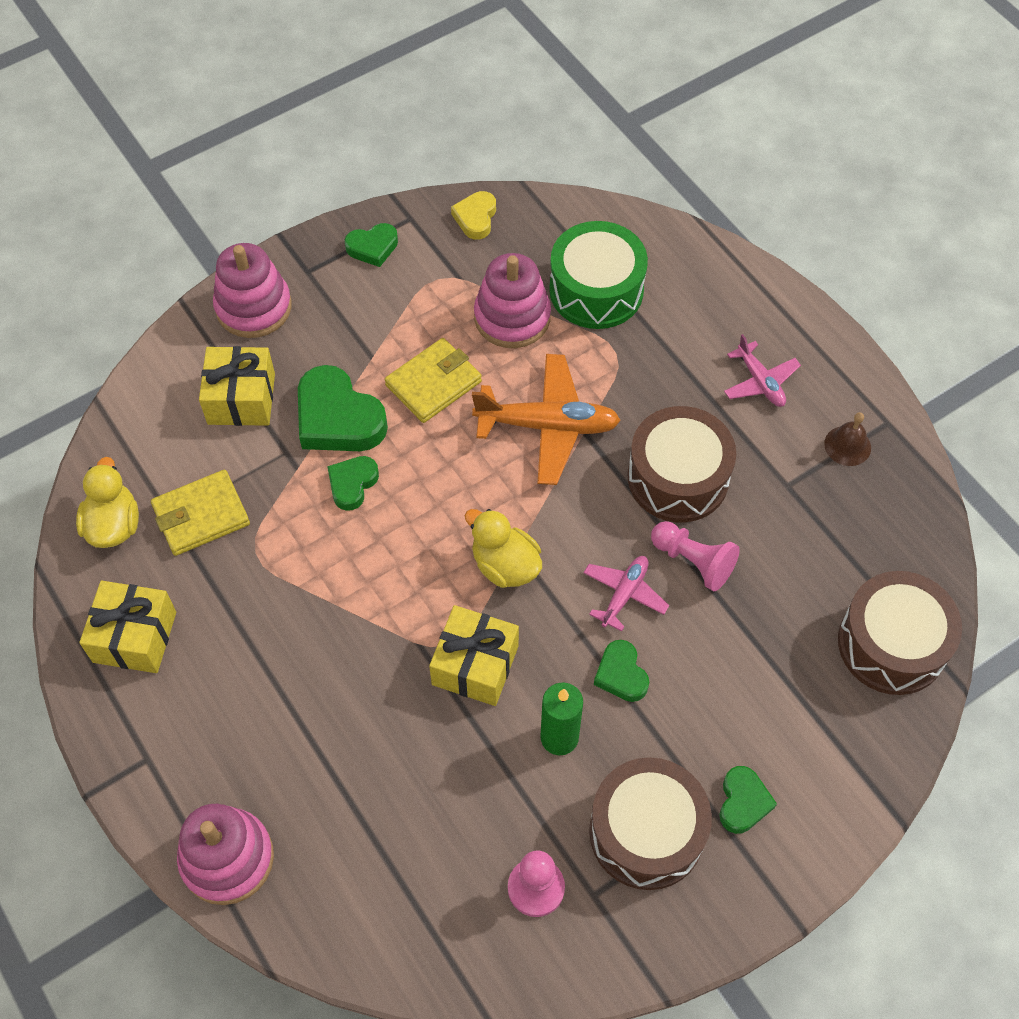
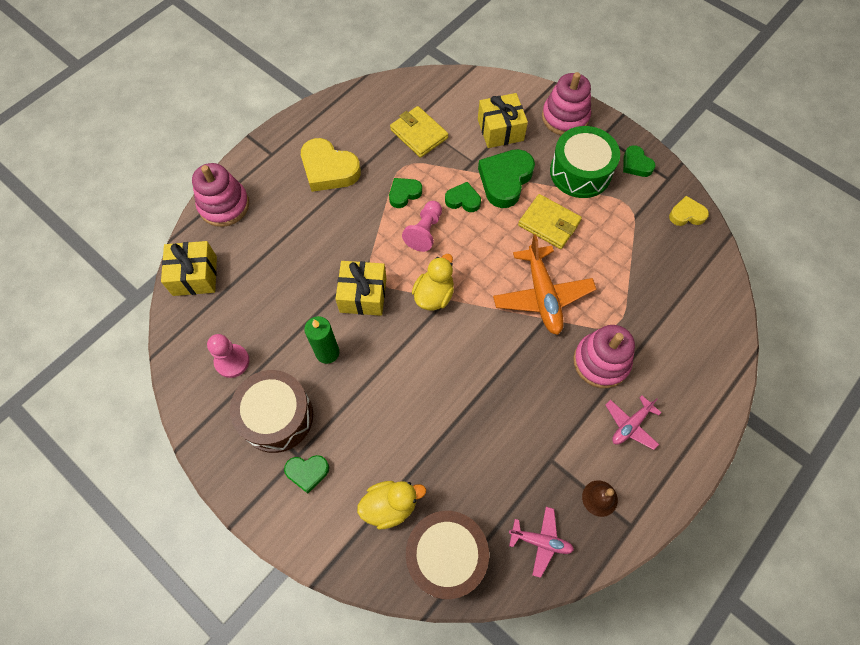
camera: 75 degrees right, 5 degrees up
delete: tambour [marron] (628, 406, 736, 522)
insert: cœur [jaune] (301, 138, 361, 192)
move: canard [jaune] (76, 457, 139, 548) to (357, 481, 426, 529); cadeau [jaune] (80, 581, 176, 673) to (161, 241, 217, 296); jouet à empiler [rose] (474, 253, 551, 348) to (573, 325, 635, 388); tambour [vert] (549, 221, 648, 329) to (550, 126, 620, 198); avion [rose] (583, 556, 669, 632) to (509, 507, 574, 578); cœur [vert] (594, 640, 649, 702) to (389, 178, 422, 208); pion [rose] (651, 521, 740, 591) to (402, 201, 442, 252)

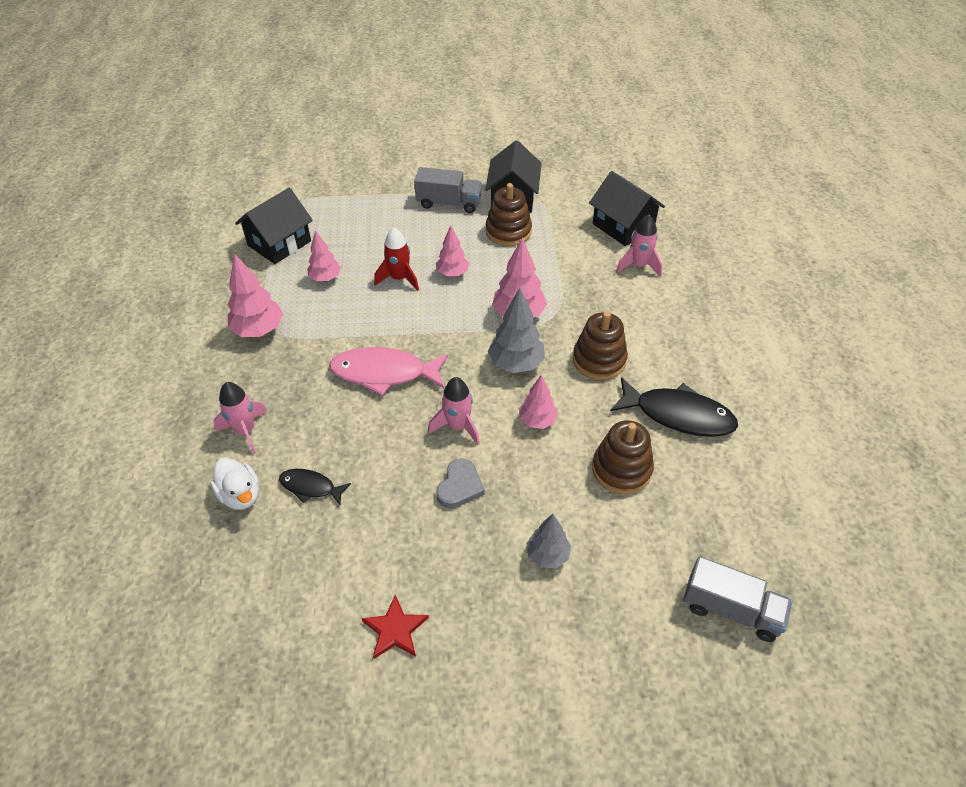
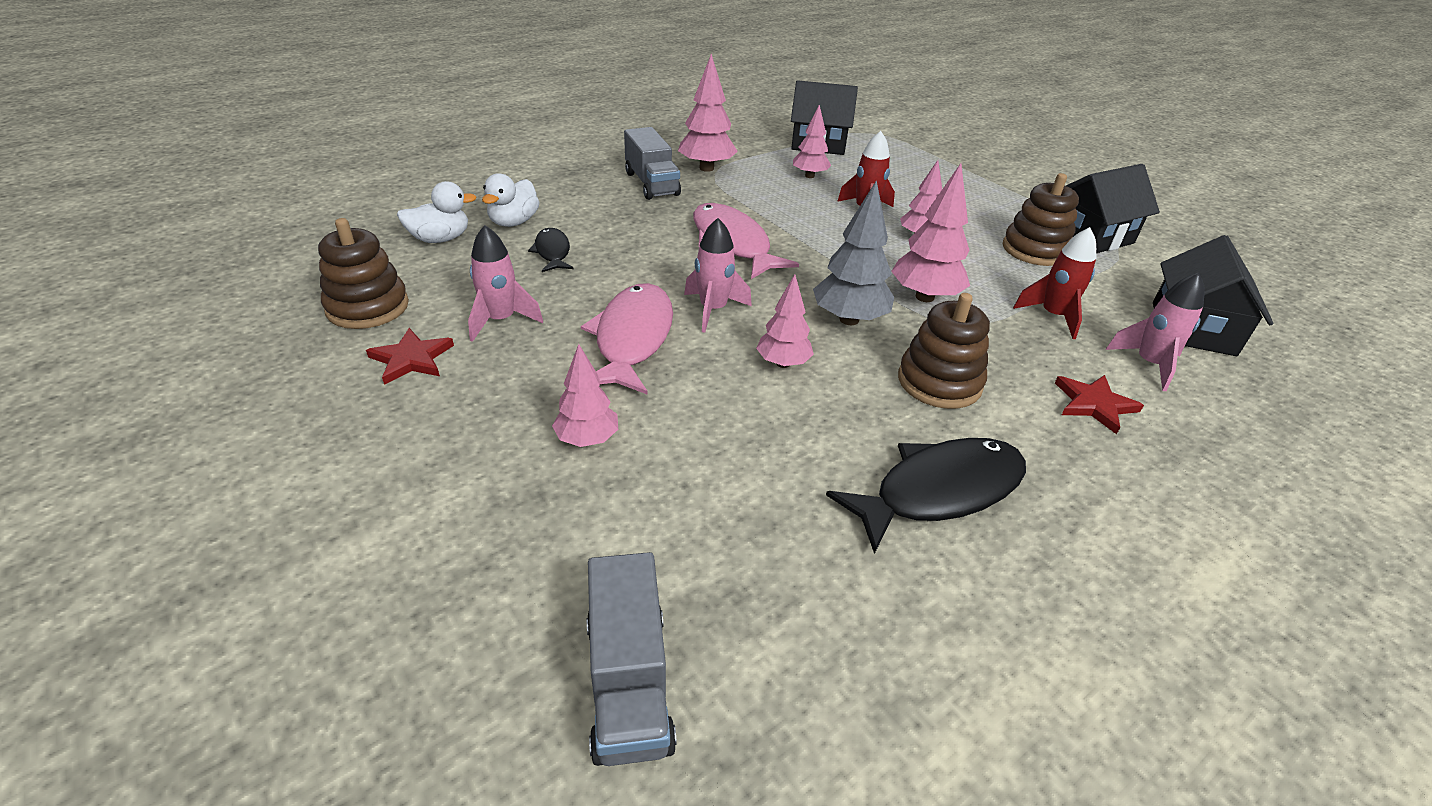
camera: 55 degrees right, 10 degrees down
insert: canard [blanc] (397, 181, 476, 243); fusée [rouge] (1013, 227, 1096, 339); étoile [rouge] (1055, 375, 1144, 434)
move: fusée [rose] (213, 382, 267, 454) to (468, 225, 543, 342); camion [gris] (414, 167, 482, 213) to (624, 127, 681, 200); jouet à empiler [marron] (592, 420, 654, 494) to (318, 218, 409, 329)
replace: cœur [gris] (436, 458, 485, 508) to poisson [rose] (581, 283, 673, 395)
recolor: arbre [gris] (526, 514, 571, 568) to arbre [rose] (552, 344, 618, 447)
rotate: poisson [noir] (610, 377, 738, 437) = (826, 438, 1026, 554) 105 degrees counterclockwise

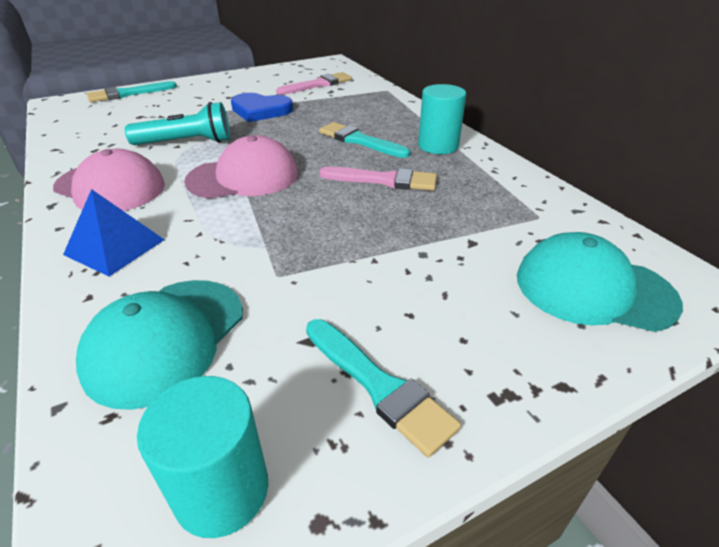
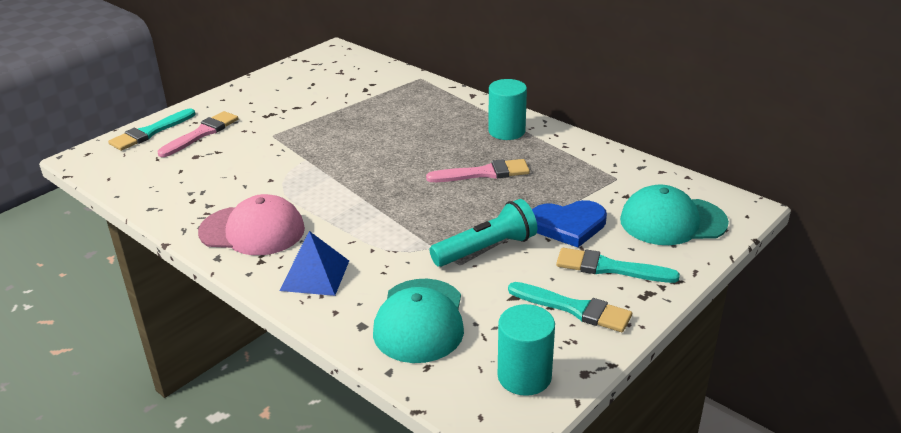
camera: 20 degrees left, 5 degrees down
delete: casquette [rose] (184, 135, 298, 199)
move: lampe de poche [turquoise] (125, 102, 230, 145) to (429, 199, 537, 267); cœur [bleu] (231, 93, 293, 122) to (532, 200, 607, 248); pinceau [rose] (276, 72, 352, 95) to (158, 111, 238, 157); pinceau [turquoise] (319, 122, 410, 158) to (556, 248, 680, 283)

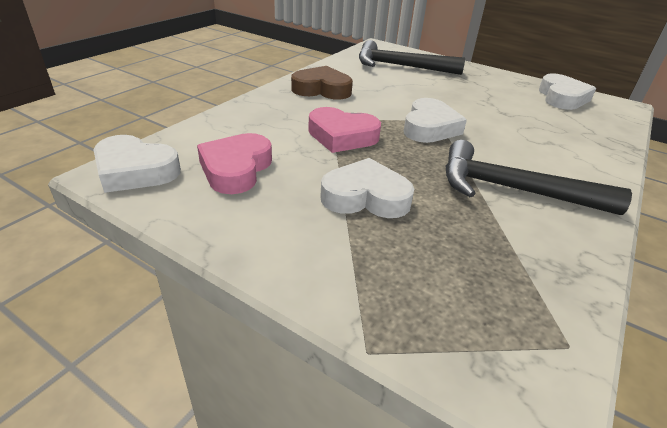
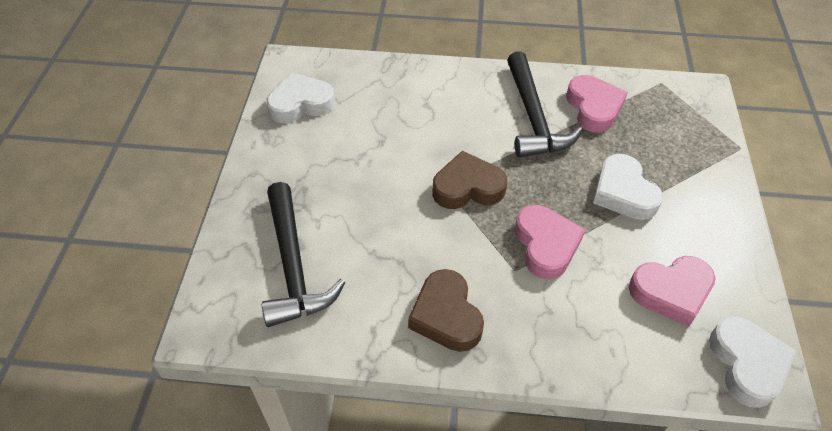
camera: 115 degrees left, 15 degrees up
insert: cœur [rose] (566, 75, 628, 133)
recolor: cœur [blanc] (404, 98, 467, 143) to cœur [marron] (432, 151, 507, 209)

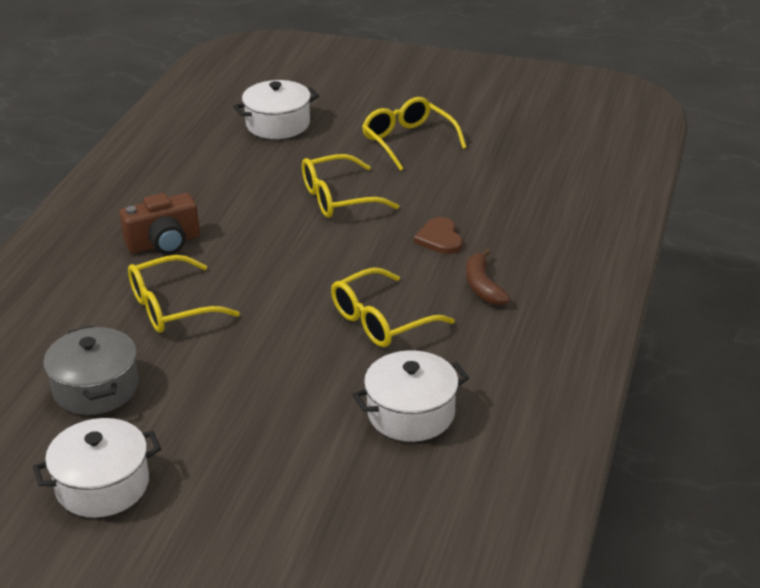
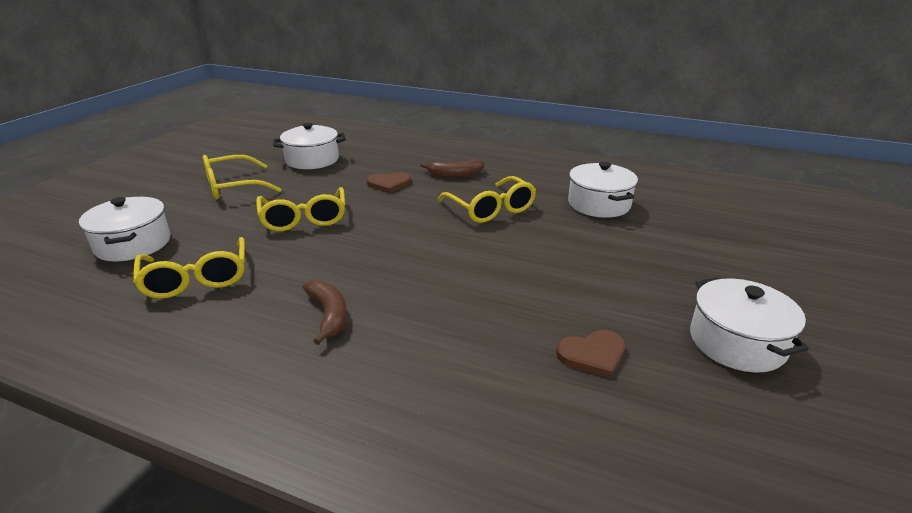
camera: 85 degrees left, 5 degrees down
insert: marmite [blanc] (273, 123, 346, 169)
move: lunettes [jaune] (128, 255, 240, 333) to (133, 237, 245, 299)
replace: marmite [gris] (43, 326, 139, 415) to cœur [marron] (556, 330, 626, 378); appareil photo [marron] (119, 193, 200, 255) to banane [marron] (303, 280, 347, 345)

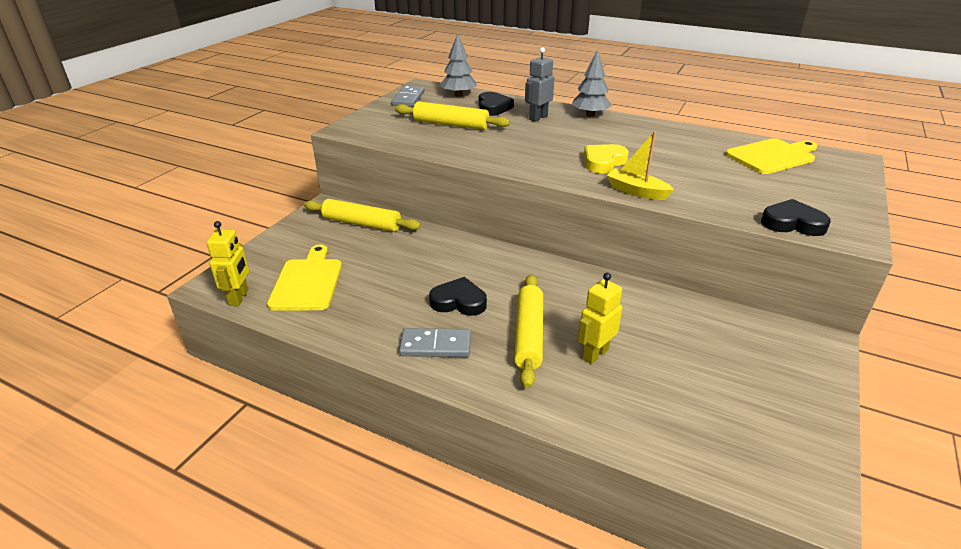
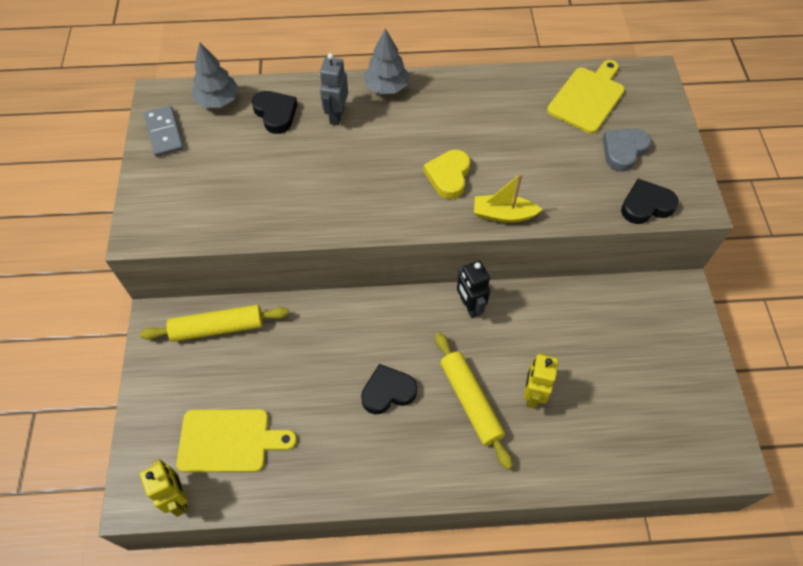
camera: 30 degrees left, 25 degrees up
delete: rouleau à pâtisserie [jaune] (395, 101, 510, 130); domino [gris] (399, 328, 471, 357)
insert: robot [noir] (457, 260, 490, 318); cœur [gris] (603, 128, 651, 172)
rotate: planche à découper [jaune] (267, 245, 342, 310) = (177, 409, 297, 472) 120 degrees clockwise

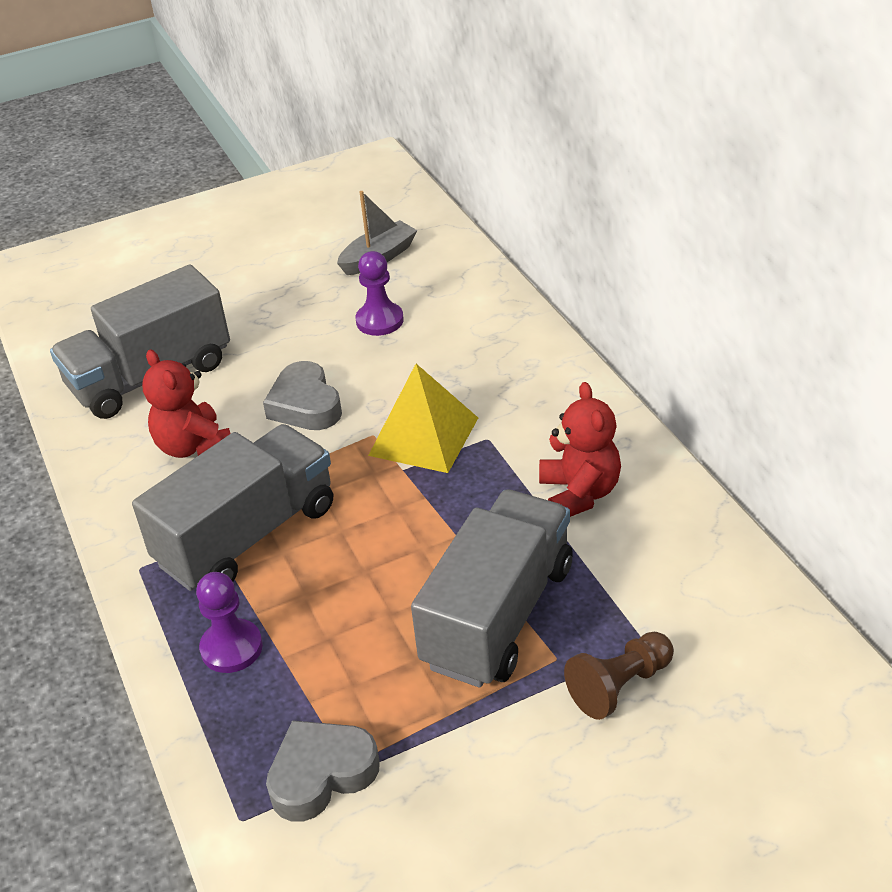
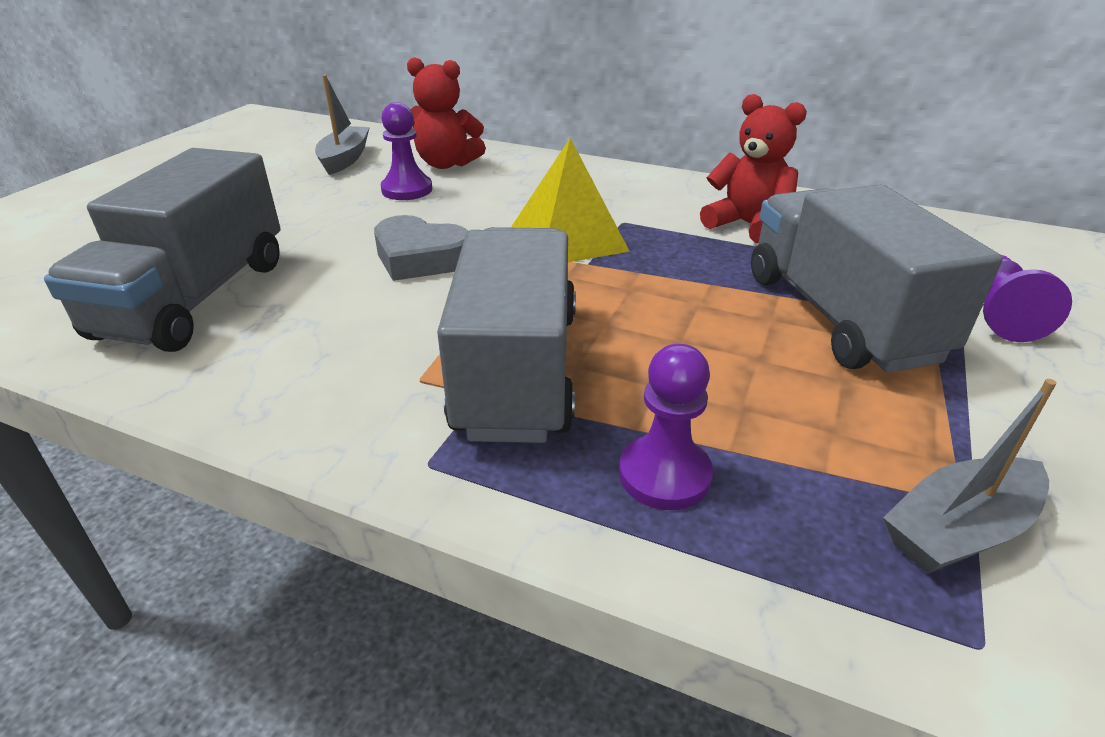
camera: 45 degrees left, 5 degrees down
move: ours en peluche [rouge] (142, 349, 230, 458) to (407, 57, 486, 169)
replace: cœur [gris] (266, 720, 380, 822) to bateau [gris] (883, 379, 1057, 573)
recolor: pion [marron] (564, 632, 674, 720) to pion [violet] (983, 255, 1072, 342)

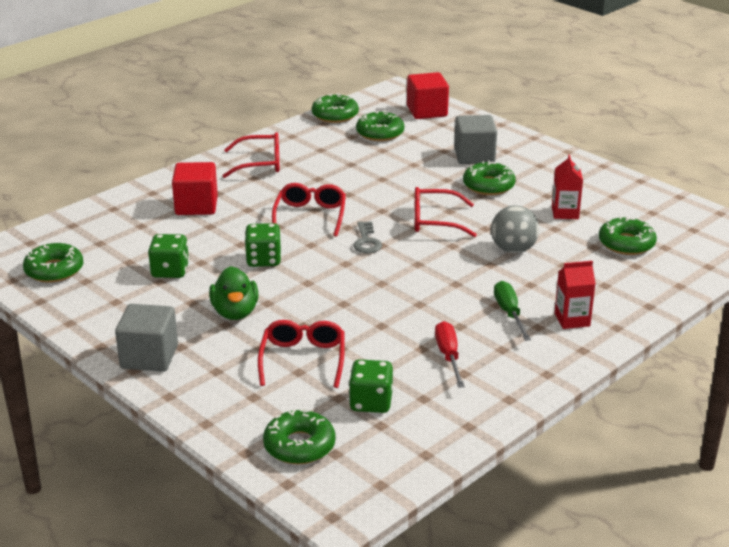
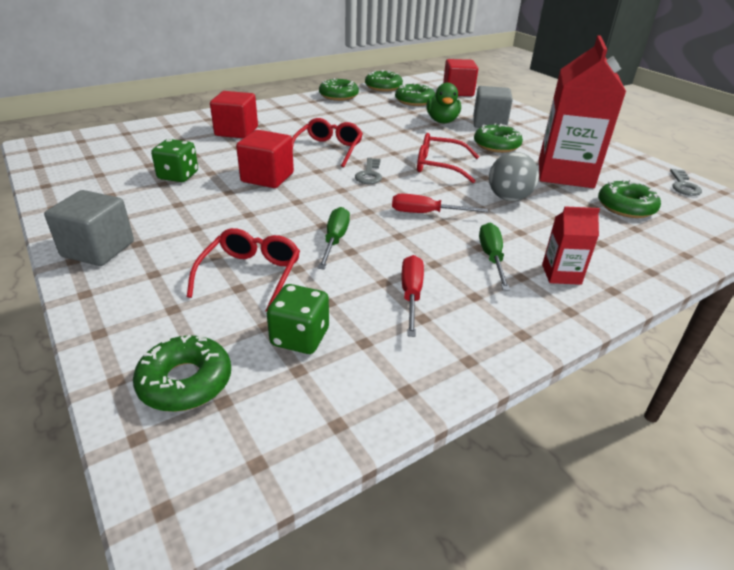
camera: 10 degrees right, 5 degrees up
delete: lunettes [rouge] (223, 132, 280, 178)
insert: tournevis [vert] (318, 207, 350, 269); tournevis [rouge] (392, 194, 488, 213); clé [gris] (670, 169, 702, 196)
move: beignet [vert] (23, 243, 83, 283) to (319, 78, 359, 101); canard [vert] (209, 266, 258, 320) to (427, 83, 461, 123)
replace: dé [vert] (245, 223, 281, 267) to cube [rouge] (236, 130, 294, 188)
resize: brique de lait [rouge] (552, 155, 583, 219) = (539, 35, 626, 188) x2.19

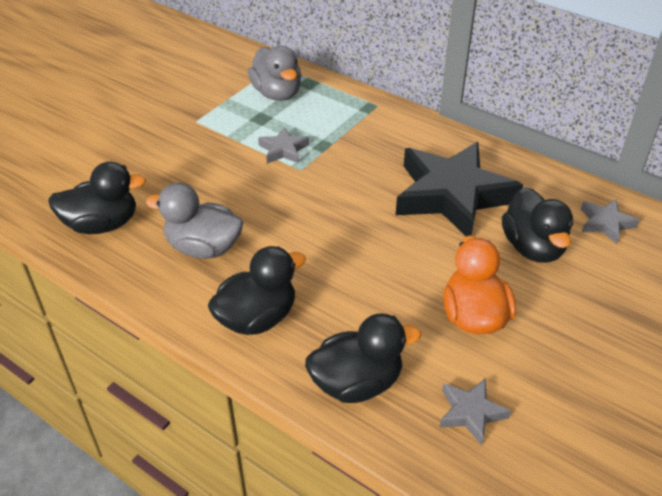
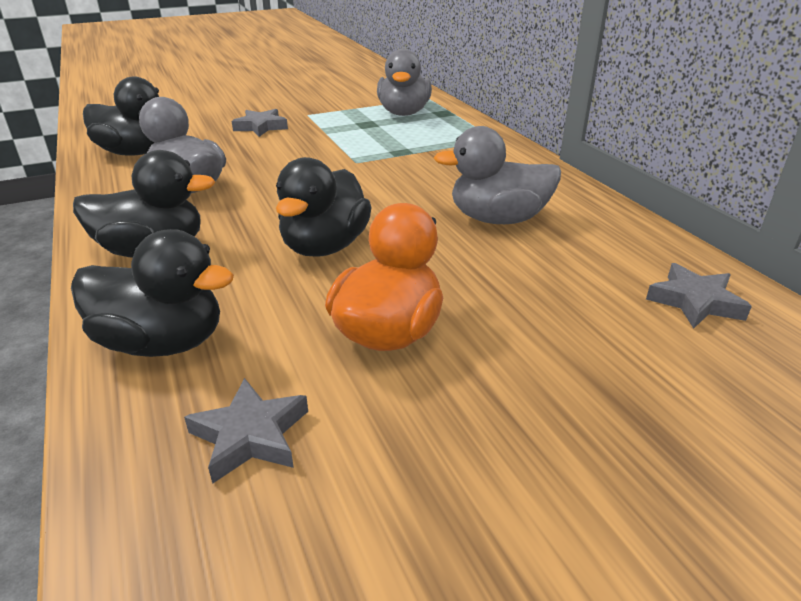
camera: 30 degrees right, 10 degrees down
move: étoile [gris] (258, 127, 309, 164) to (232, 109, 288, 137); canard [noir] (502, 187, 573, 263) to (276, 157, 372, 257)
replace: étoile [noir] (396, 142, 523, 236) to canard [gris] (434, 126, 561, 224)

